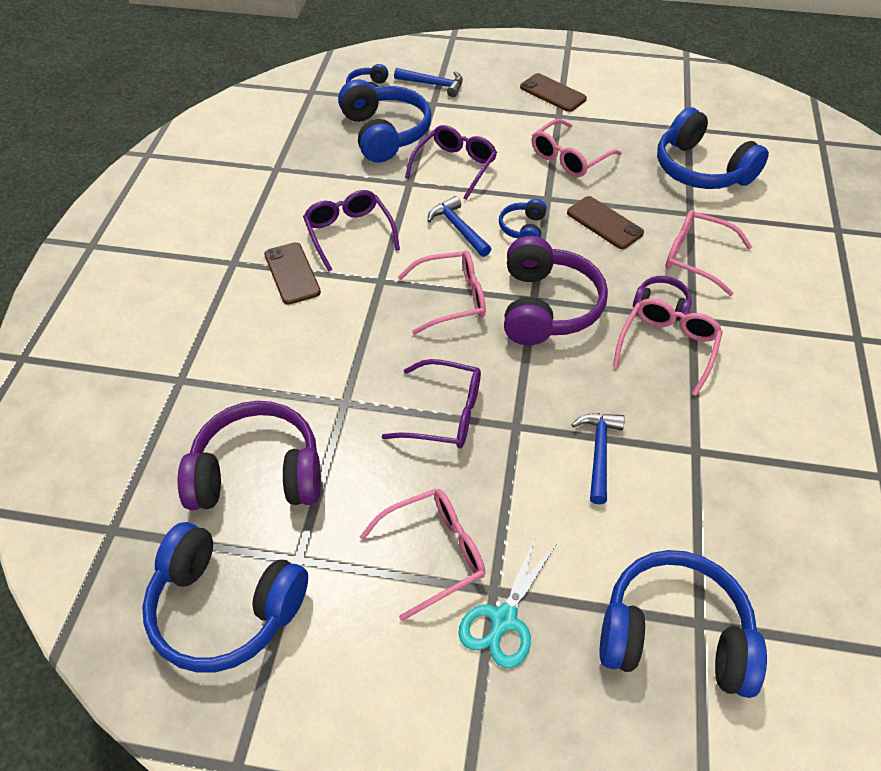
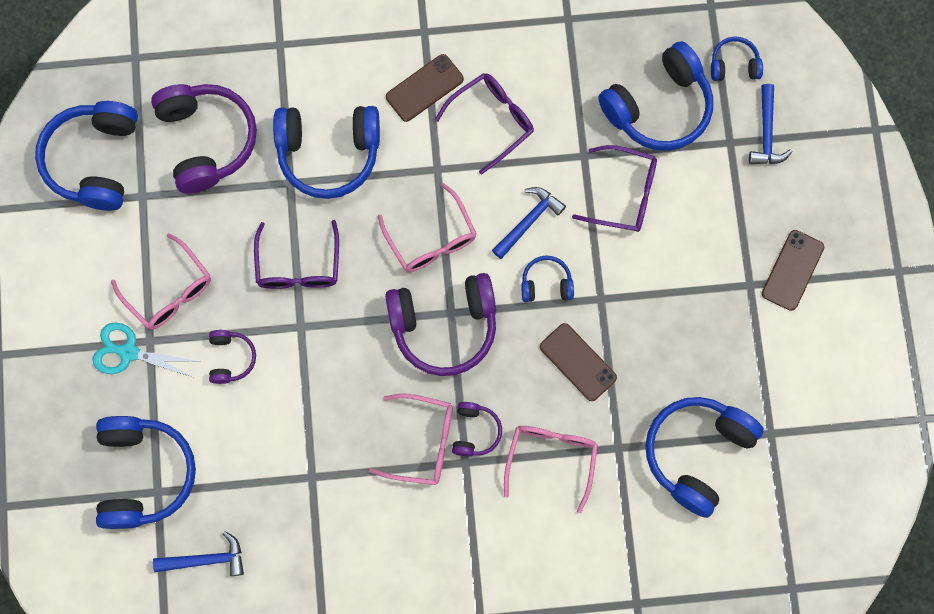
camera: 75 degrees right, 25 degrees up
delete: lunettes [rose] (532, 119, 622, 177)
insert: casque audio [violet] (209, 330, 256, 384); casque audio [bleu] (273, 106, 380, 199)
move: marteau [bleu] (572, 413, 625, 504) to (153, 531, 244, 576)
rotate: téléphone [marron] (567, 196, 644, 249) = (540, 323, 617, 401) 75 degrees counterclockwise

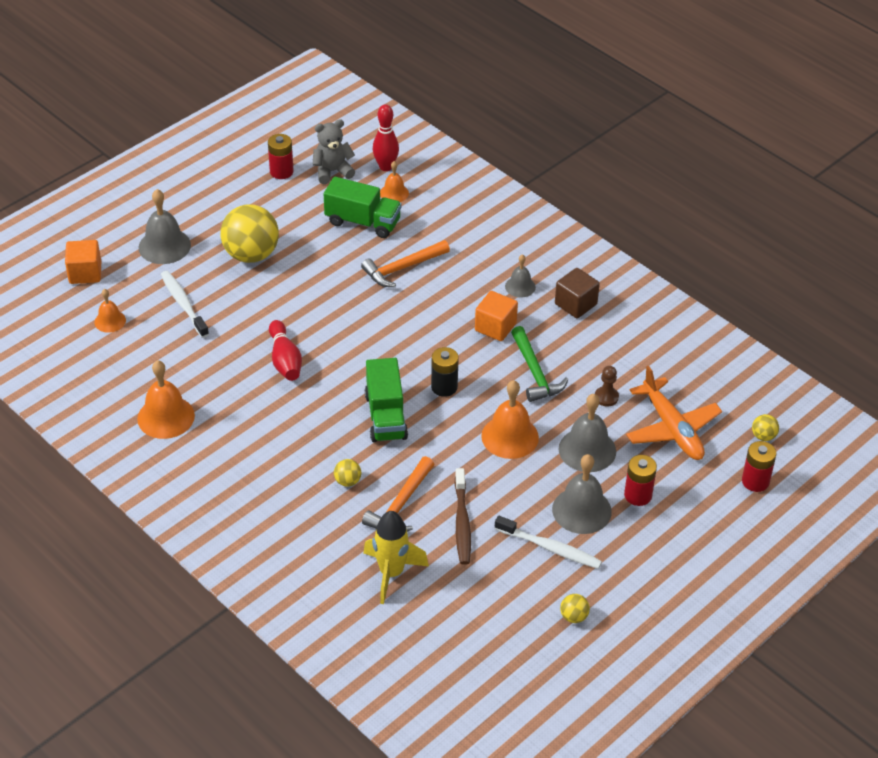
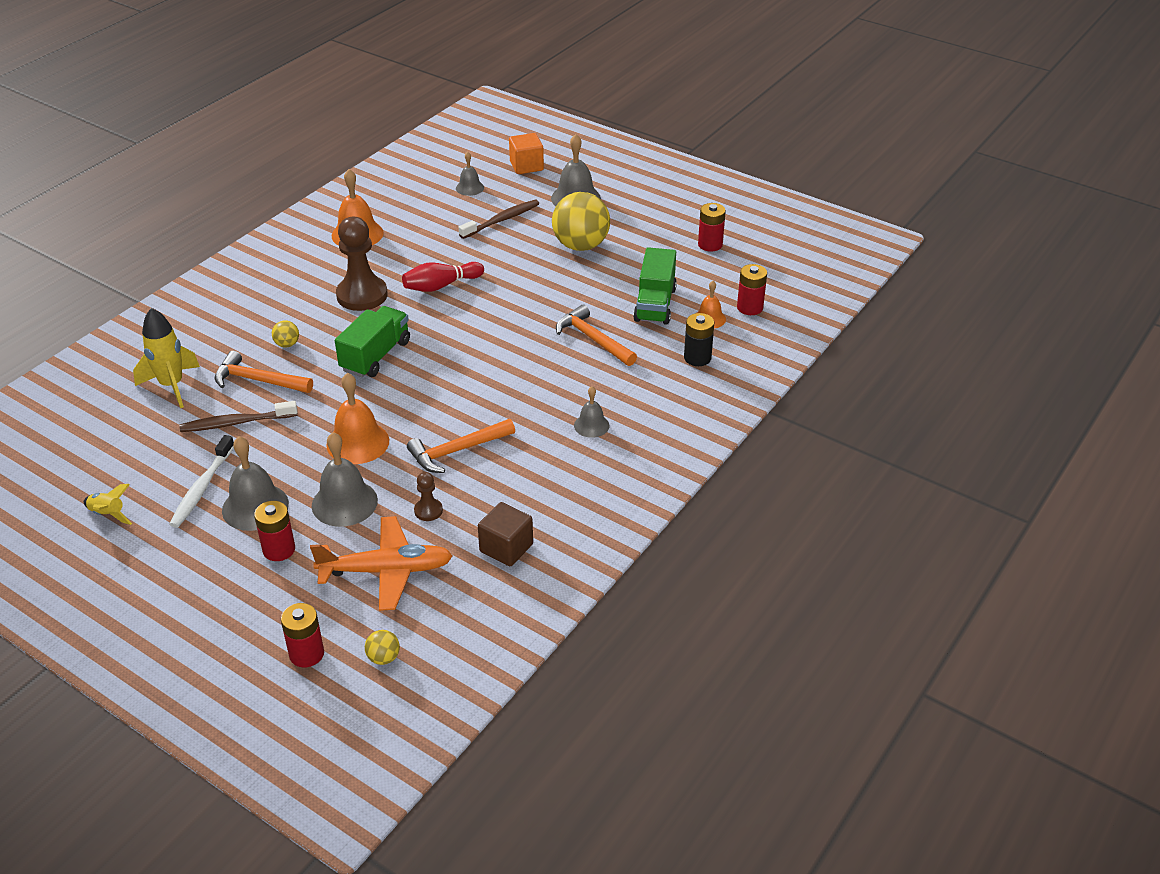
camera: 80 degrees right, 5 degrees down
delete: ours en peluche [gris] (313, 119, 355, 184); cube [orange] (475, 291, 518, 341)
insert: pion [marron] (336, 217, 388, 311)
move: pile [noir] (431, 347, 459, 397) to (684, 313, 714, 366); cube [marron] (555, 268, 600, 318) to (478, 502, 533, 566)
replace: quille [rouge] (373, 104, 399, 171) to pile [rouge] (737, 264, 767, 315); balle [jaune] (560, 594, 590, 623) to fusée [jaune] (84, 484, 132, 525)
recolor: cloche [orange] (94, 289, 126, 333) to cloche [gris] (456, 152, 484, 196); brosse à dents [blanc] (161, 271, 209, 338) to brosse à dents [marron] (459, 200, 539, 239); marteau [vert] (511, 326, 569, 402) to marteau [orange] (407, 419, 515, 473)
rotate: camion [vert] (365, 358, 408, 442) = (335, 306, 410, 377) 135 degrees clockwise; avion [orange] (626, 366, 722, 460) = (310, 516, 453, 611) 150 degrees counterclockwise

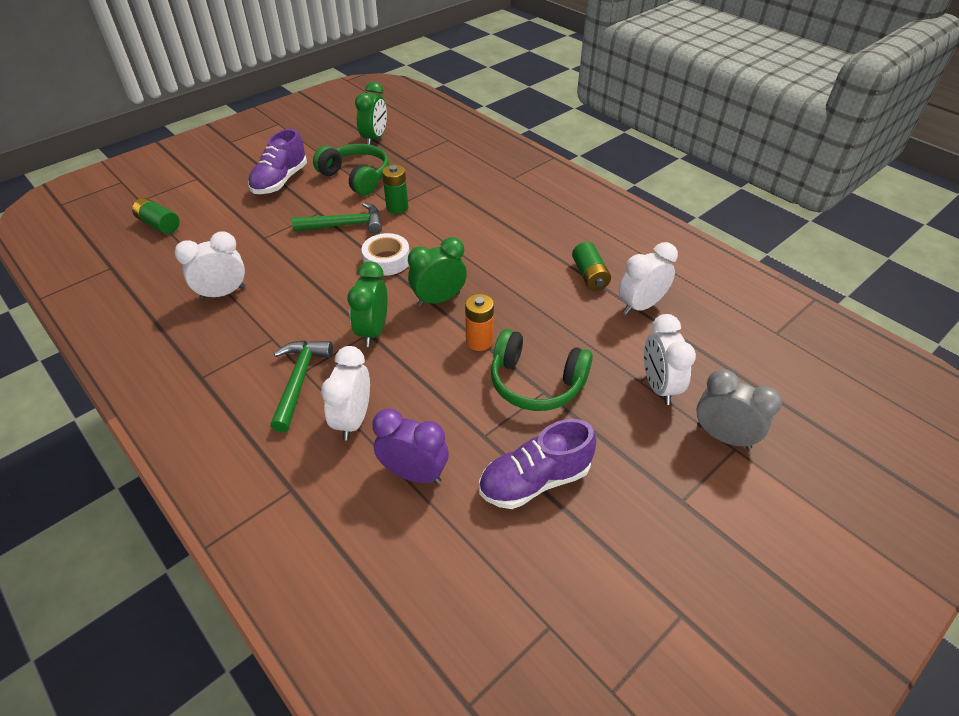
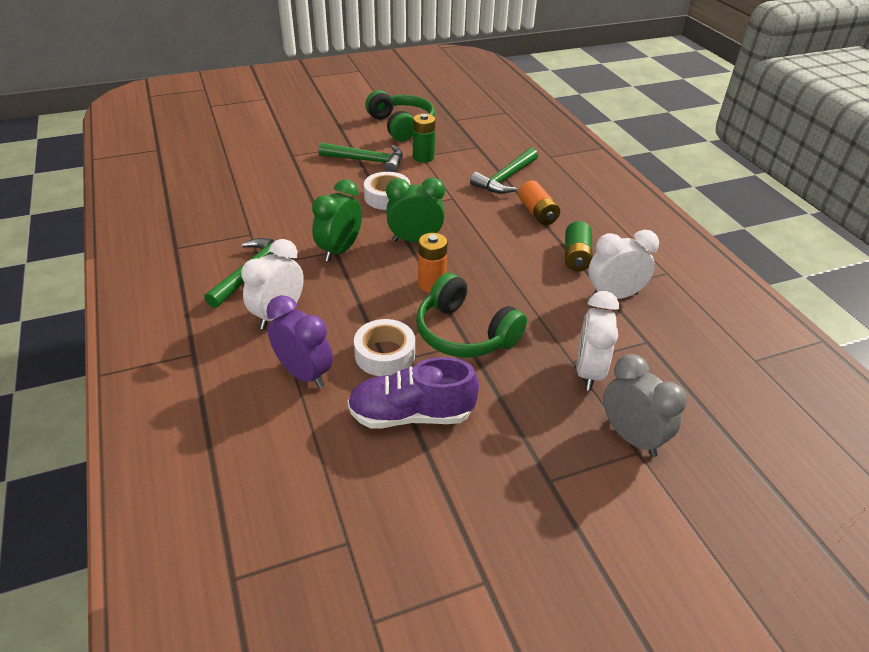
camera: 20 degrees right, 5 degrees down
delete: pile [vert] (132, 198, 180, 234); réveil [blanc] (175, 232, 246, 300); chaussure [violet] (248, 129, 307, 194); réveil [vert] (355, 82, 387, 145)
insert: ruban adhésif [blanc] (354, 319, 415, 376); marteau [vert] (470, 147, 538, 194); pile [orange] (518, 180, 560, 225)

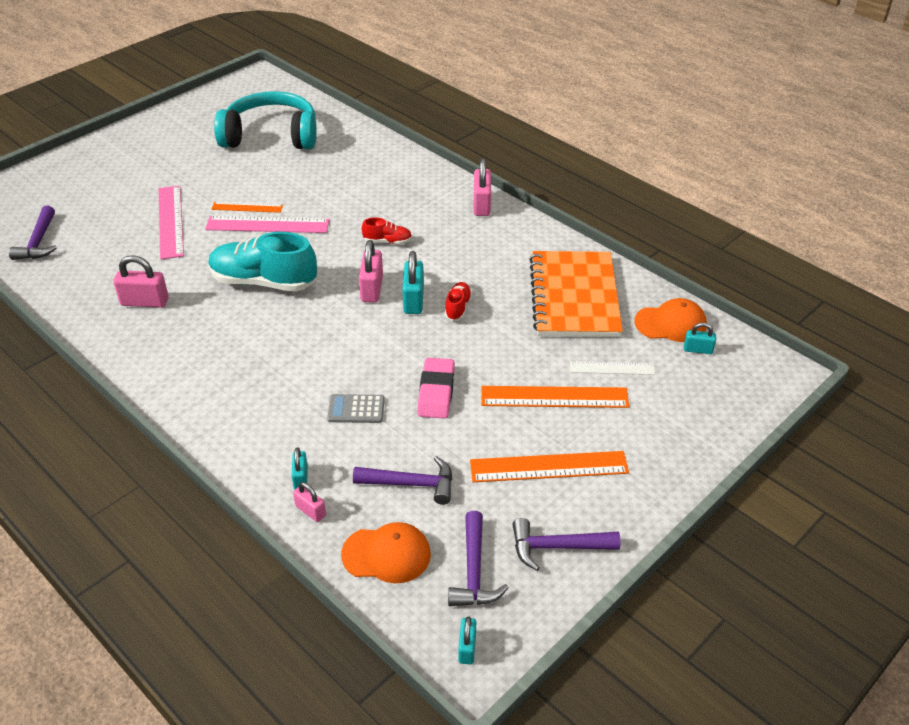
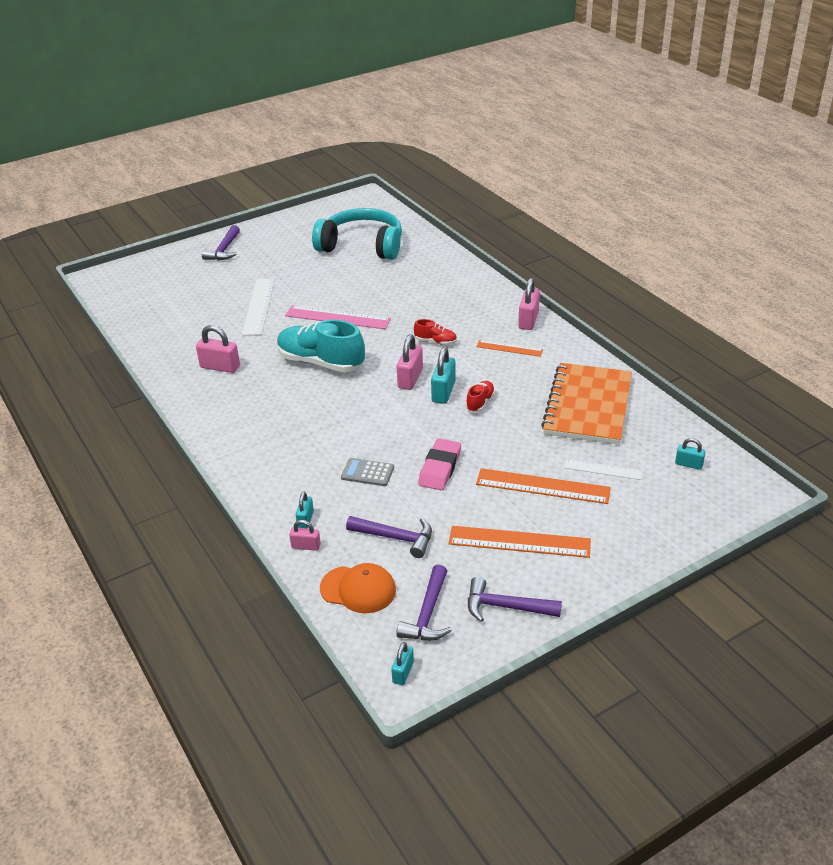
camera: 15 degrees right, 5 degrees down
delete: casquette [orange] (635, 298, 707, 342)
move: marteau [violet] (9, 206, 57, 260) to (202, 225, 240, 260); règle [orange] (211, 202, 283, 213) to (476, 340, 543, 357)
recolor: règle [rose] (159, 186, 184, 260) to règle [blanc] (242, 279, 275, 336)
rotate: cadenas [rose] (293, 482, 326, 522) = (289, 520, 321, 551) 45 degrees counterclockwise

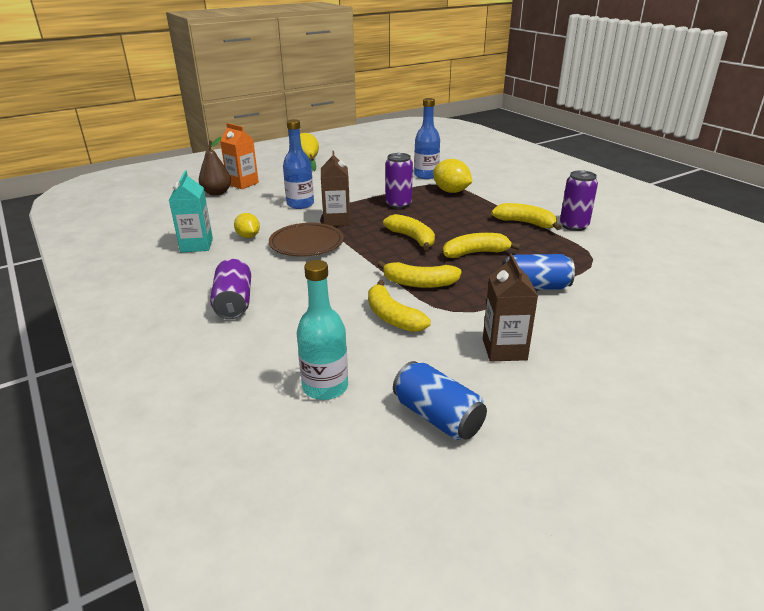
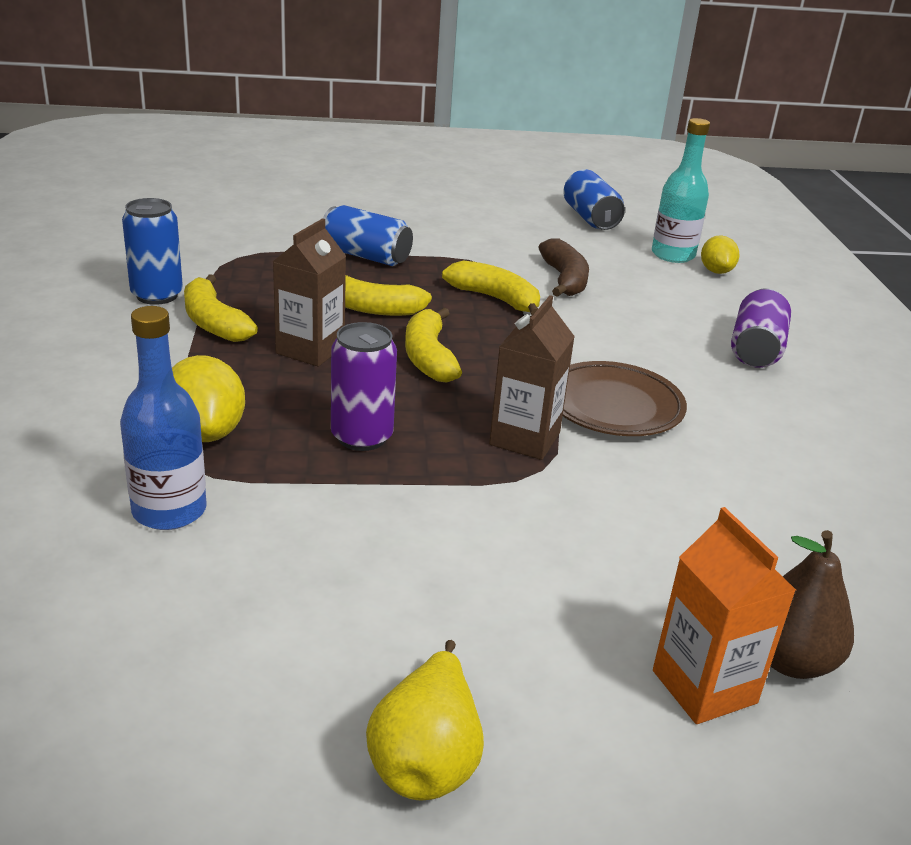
camera: 155 degrees left, 0 degrees up
delete: brique de lait [turquoise] (169, 170, 213, 252); bouteille [bleu] (283, 119, 314, 209)
move: citron [jaune] (234, 213, 260, 238) to (701, 235, 739, 274); brique de lait [marron] (483, 254, 538, 361) to (273, 218, 346, 366)
recolor: banane [jaune] (368, 280, 431, 332) to banane [marron] (538, 238, 589, 297); canette [violet] (560, 170, 598, 231) to canette [bleu] (122, 198, 183, 305)

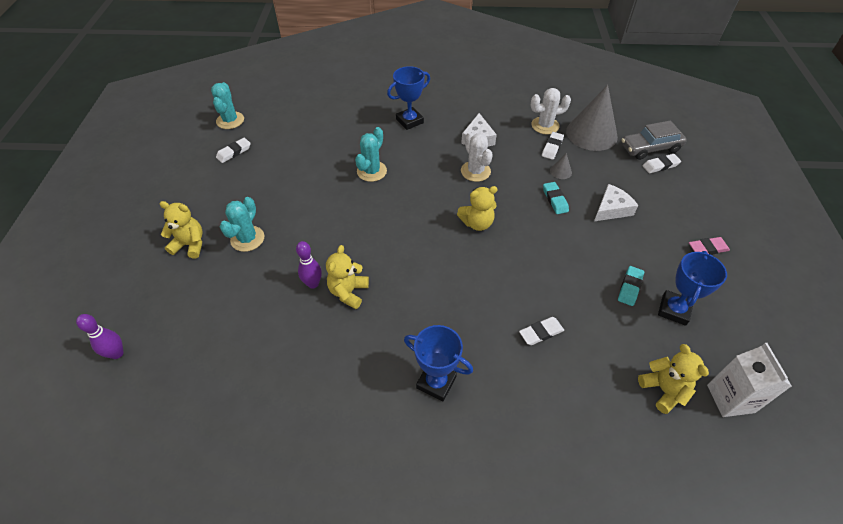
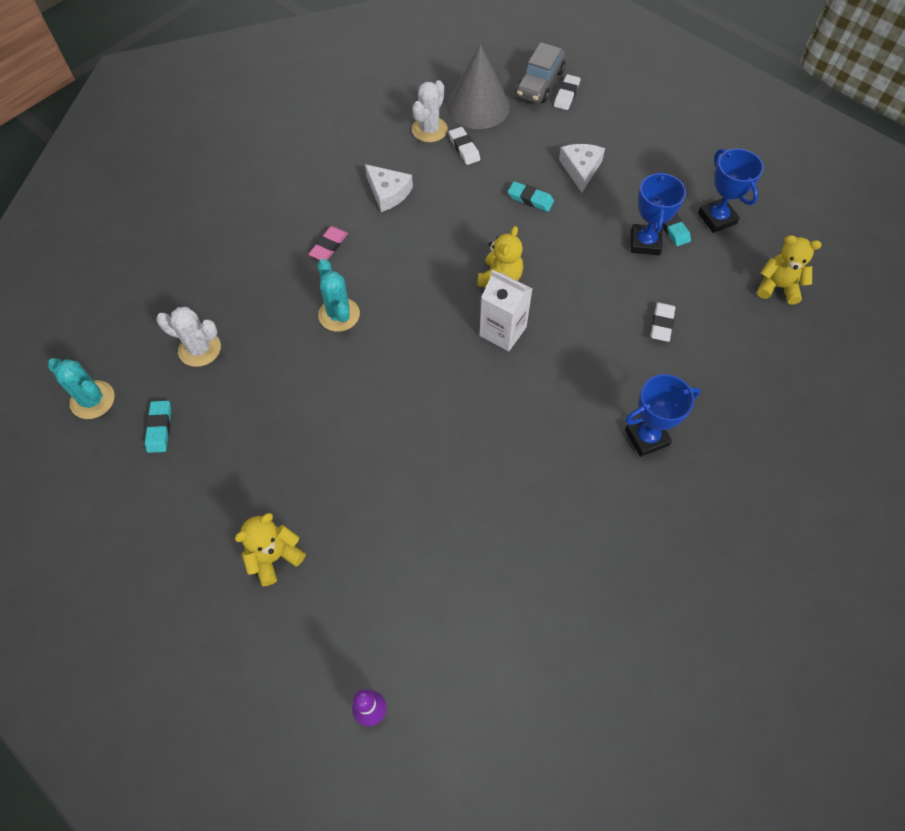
camera: 50 degrees left, 10 degrees up
delete: cactus [turquoise] (220, 197, 265, 252); quille [violet] (296, 241, 322, 289); ours en peluche [jaune] (326, 245, 369, 309); cône [gris] (550, 153, 572, 179)
move: trophée [bleu] (387, 66, 430, 130) to (631, 171, 686, 255); cactus [blanc] (461, 132, 493, 182) to (156, 307, 221, 367); gomme [rose] (689, 237, 730, 255) to (308, 226, 348, 260); brique de lait [blanc] (707, 343, 792, 417) to (479, 270, 532, 351)
recolor: gomme [blanc] (216, 138, 251, 163) to gomme [turquoise] (145, 401, 171, 453)

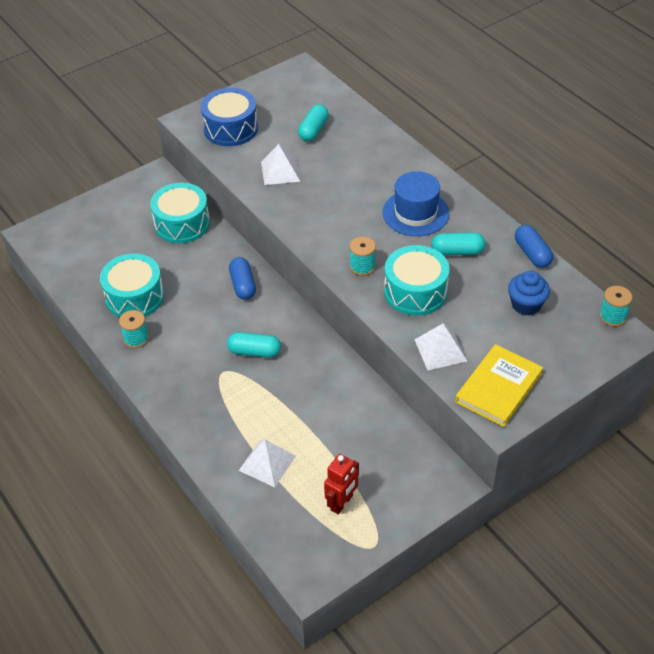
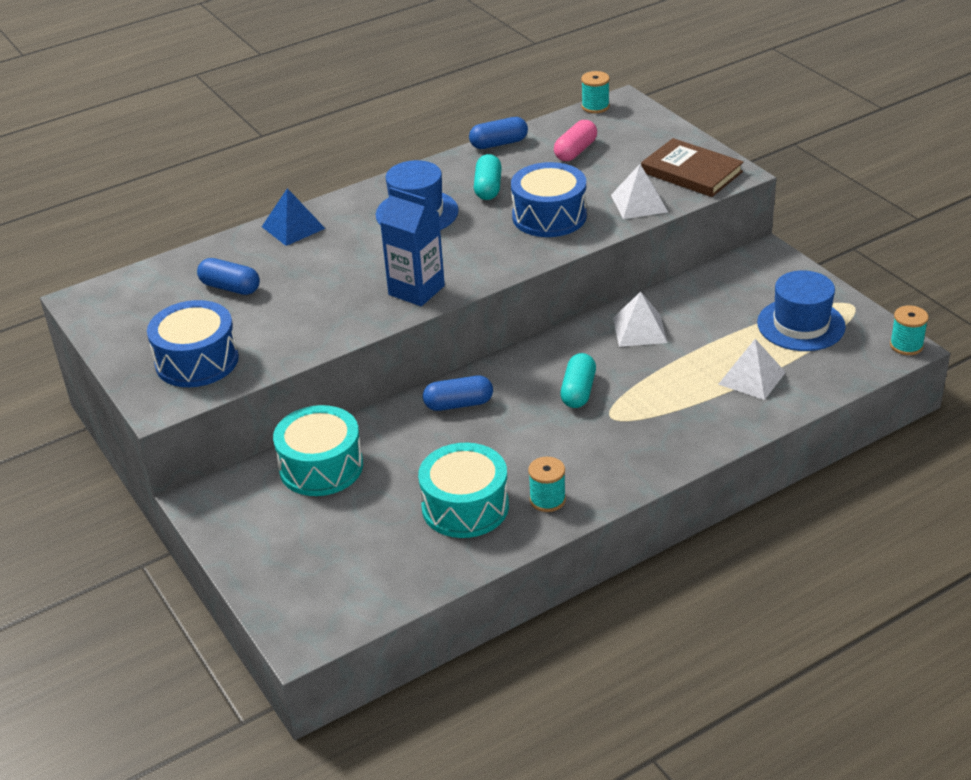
camera: 85 degrees left, 10 degrees down
insert: pyramide [bleu] (262, 188, 326, 246); brique de lait [bleu] (380, 187, 445, 306)
move: pyramide [blanc] (261, 144, 300, 185) to (613, 291, 667, 347); bobine [turquoise] (350, 237, 376, 276) to (890, 305, 929, 355)
replace: robot [rouge] (324, 454, 359, 514) to chapeau [bleu] (757, 270, 846, 351); muffin [bleu] (508, 271, 550, 316) to gélule [rose] (554, 120, 597, 161)
recolor: gélule [turquoise] (298, 104, 329, 142) to gélule [bleu] (197, 258, 260, 295); tambour [turquoise] (384, 245, 450, 316) to tambour [bleu] (511, 162, 587, 237); livre [jaune] (455, 344, 543, 427) to livre [marron] (641, 138, 744, 197)

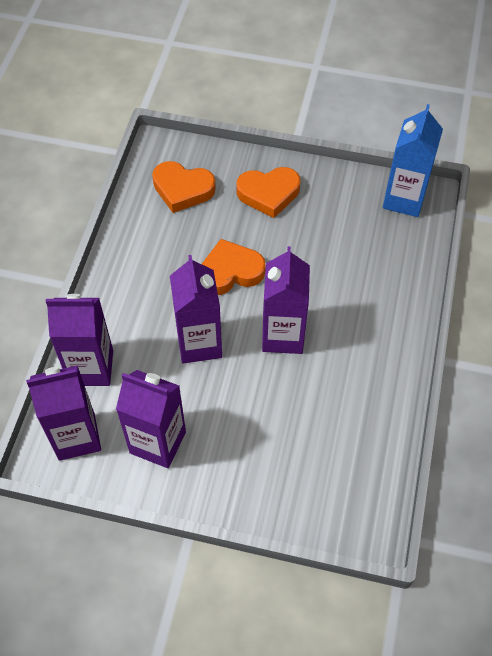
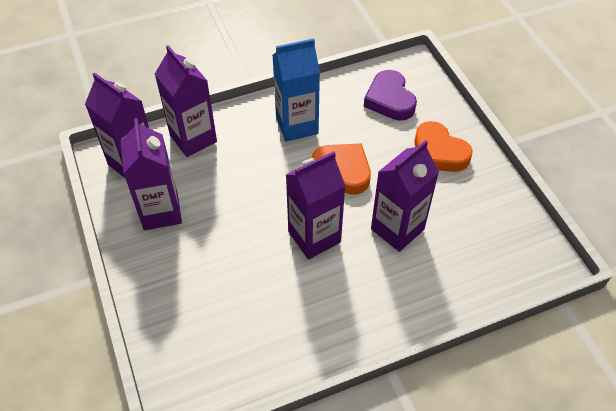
camera: 55 degrees right, 5 degrees down
move: brique de lait [violet] (170, 255, 222, 364) to (371, 140, 439, 252); brique de lait [bleu] (383, 104, 443, 217) to (272, 38, 320, 142)
recolor: cœur [orange] (152, 161, 216, 213) to cœur [violet] (364, 70, 417, 121)

